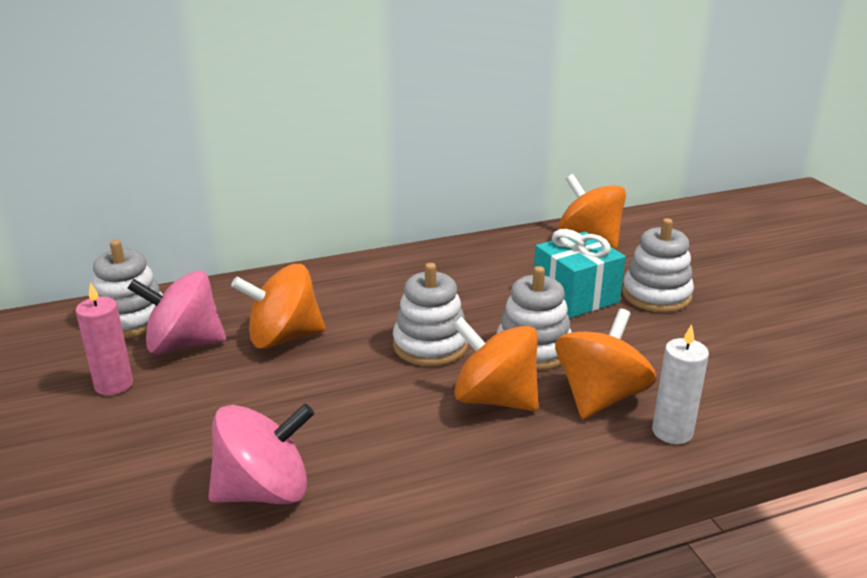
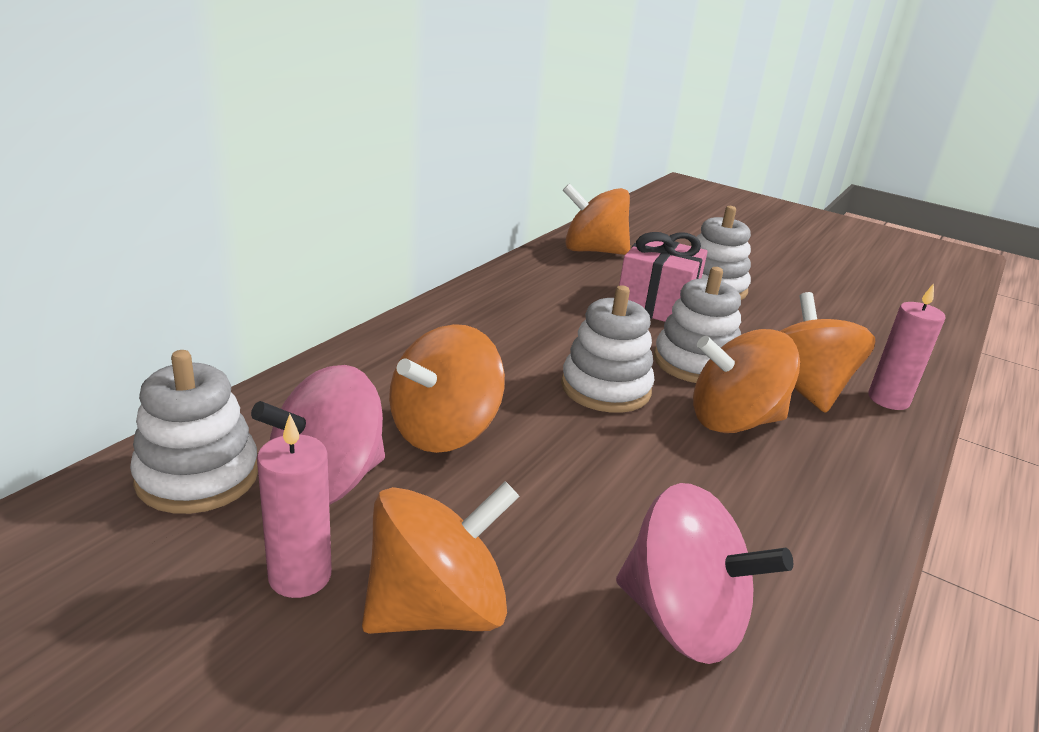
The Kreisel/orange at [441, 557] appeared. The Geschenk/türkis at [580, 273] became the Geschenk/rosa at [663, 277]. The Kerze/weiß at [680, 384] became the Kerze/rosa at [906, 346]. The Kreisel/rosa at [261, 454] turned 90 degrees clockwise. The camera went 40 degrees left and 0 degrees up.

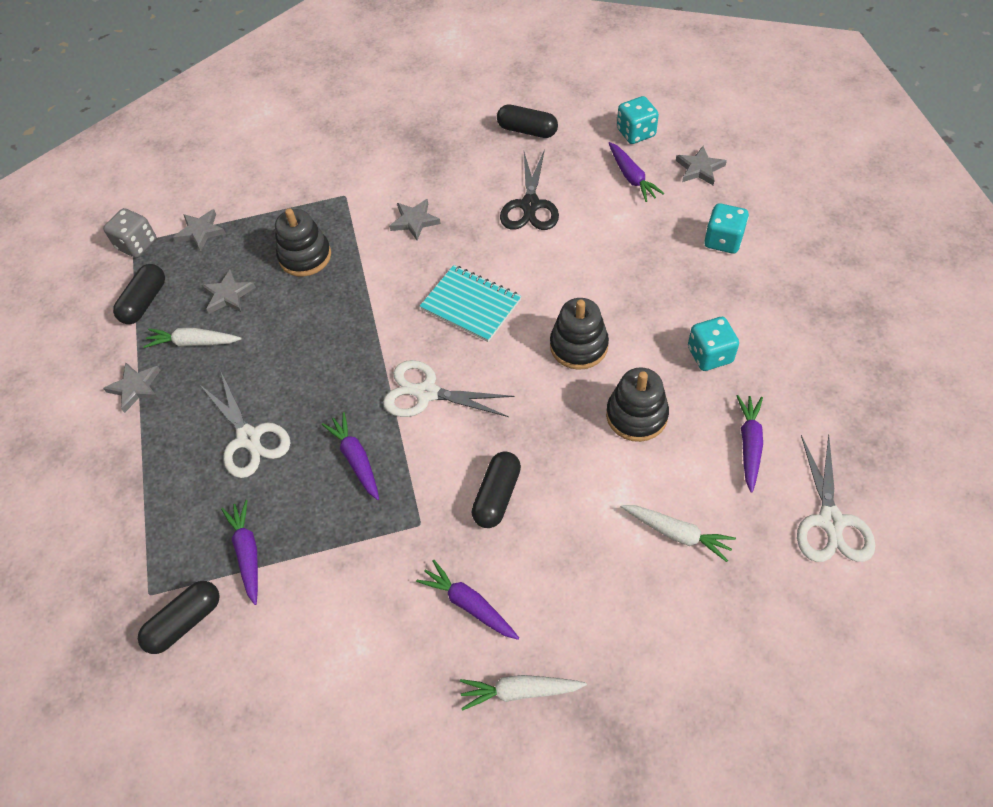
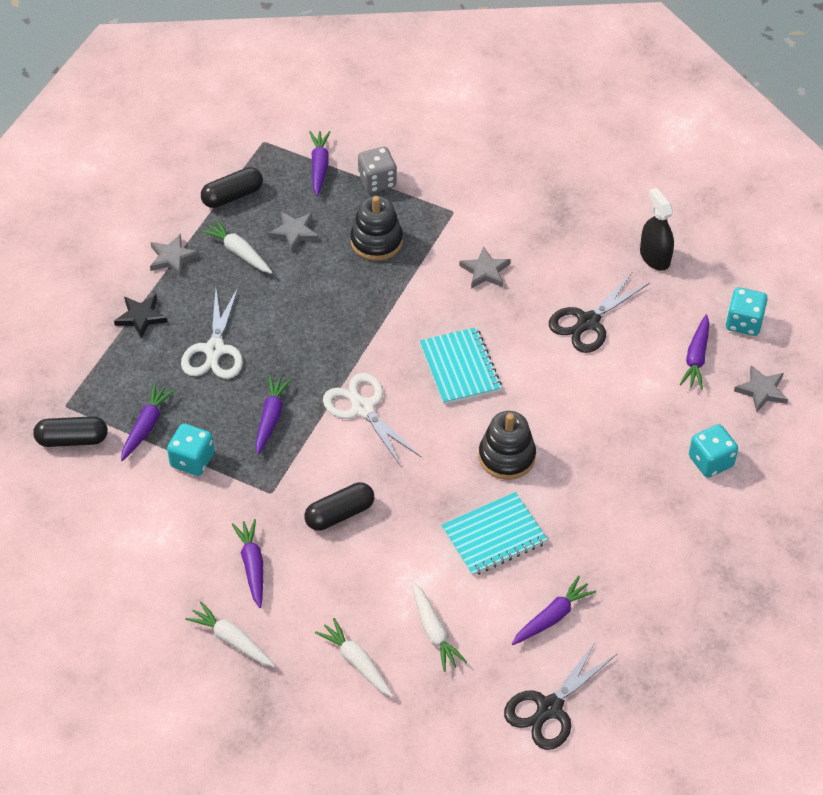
The Stern/schwarz at [140, 316] appeared. The Karotte/weiß at [354, 657] appeared. The Spielwürfel/grau moved from [129, 233] to [377, 170]. The Spielwürfel/türkis moved from [713, 344] to [190, 449]. The Stern/grau at [199, 230] was replaced by the Karotte/lila at [319, 163]. The Kapsel/schwarz at [527, 121] was replaced by the Sprühflasche/schwarz at [657, 229]. The Stapelspielzeug/schwarz at [637, 404] was replaced by the Notizbuch/türkis at [494, 534]. The Schere/weiß at [836, 498] became the Schere/schwarz at [560, 695]. The camera went 35 degrees right and 5 degrees down.

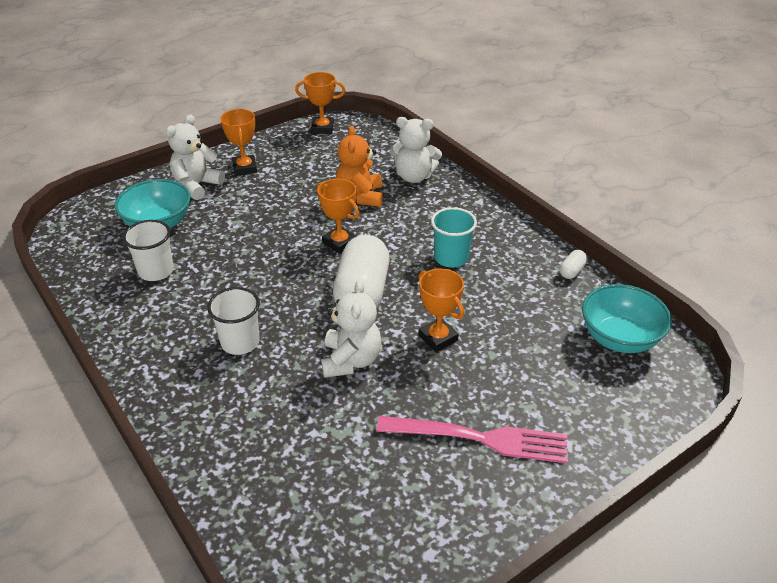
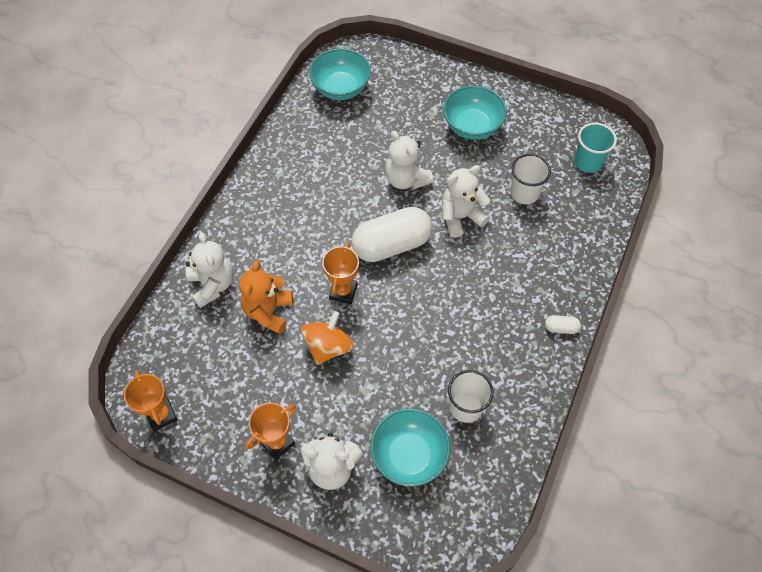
The Kreisel/orange at [327, 338] appeared. The Becher/weiß moved from [233, 321] to [530, 179]. The Becher/türkis moved from [454, 237] to [595, 148]. The Kapsel/weiß moved from [573, 264] to [563, 324]. The Gabel/rosa at [472, 439] was replaced by the Schüssel/türkis at [475, 113]. The Pokal/orange at [441, 310] was replaced by the Teddybär/weiß at [409, 160]. The Teddybär/orange at [359, 166] turned 135 degrees clockwise. The camera went 120 degrees left and 20 degrees up.

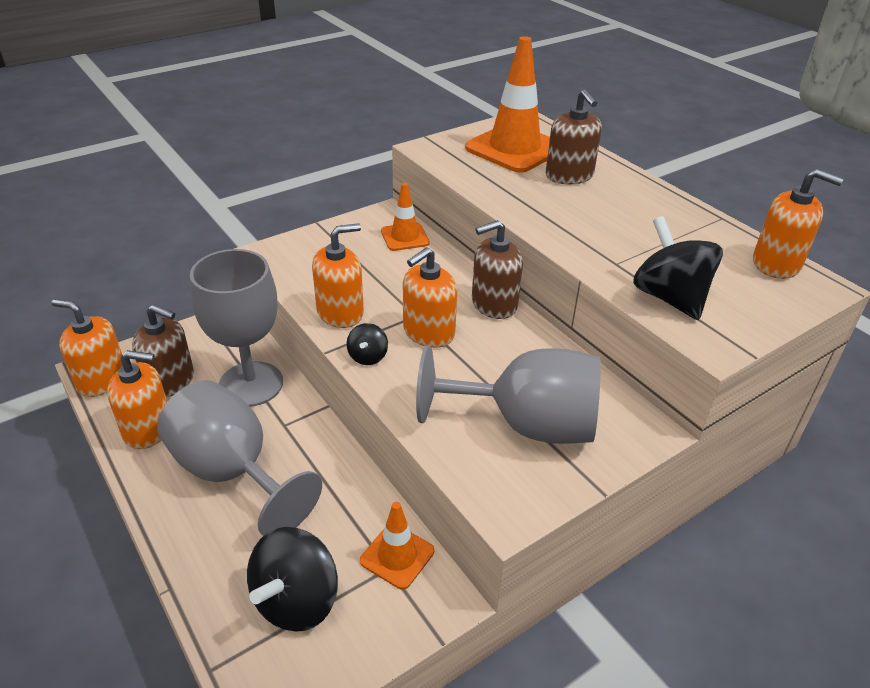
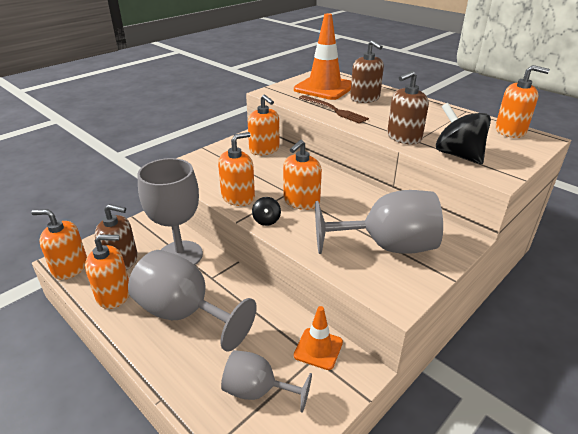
The Gabel/braun at [334, 109] appeared. The Seifenspender/braun moved from [497, 269] to [408, 107]. The Kreisel/schwarz at [292, 579] was replaced by the Kelch/grau at [266, 381]. The Leitkegel/orange at [405, 217] was replaced by the Seifenspender/orange at [264, 125]. The camera went 10 degrees left and 5 degrees down.

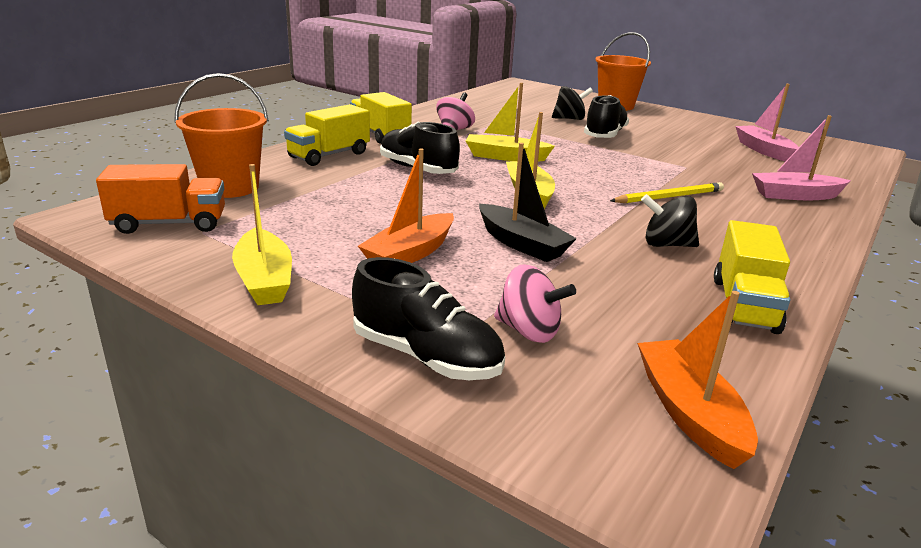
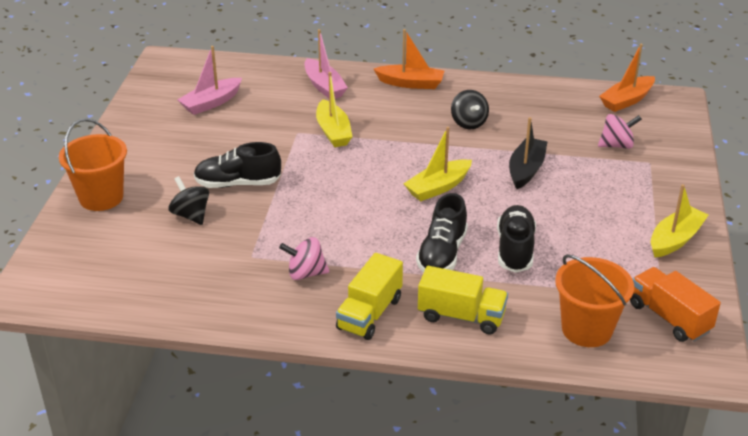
The Bleistift/gelb at [667, 192] disappeared. The Lastwagen/gelb at [752, 277] disappeared. The Schuh/schwarz moved from [428, 318] to [516, 239]. The Boot/orange moved from [406, 206] to [409, 59]. The Boot/gelb moved from [510, 122] to [334, 109]. The Kreisel/rosa at [535, 303] turned 75 degrees clockwise. The camera went 115 degrees left and 10 degrees up.

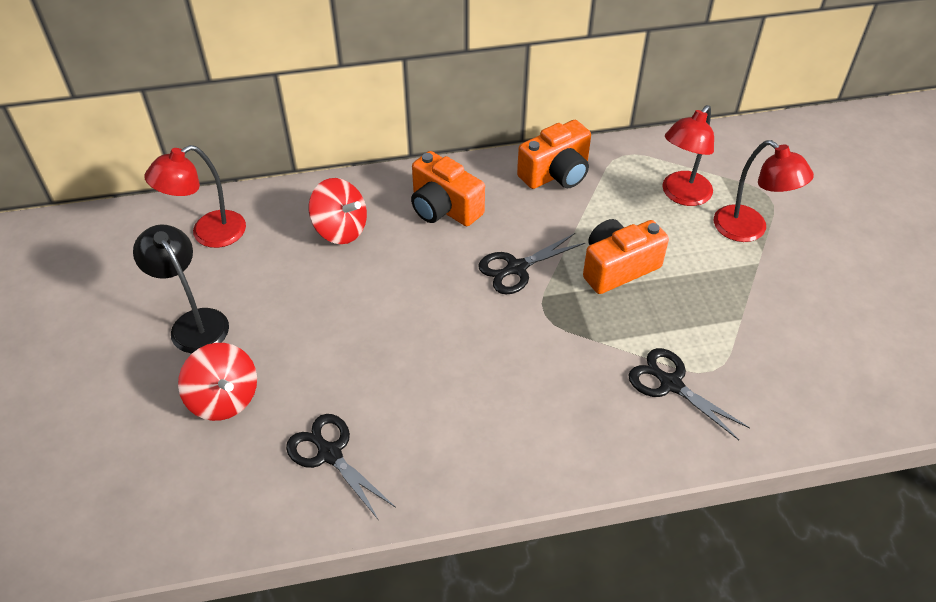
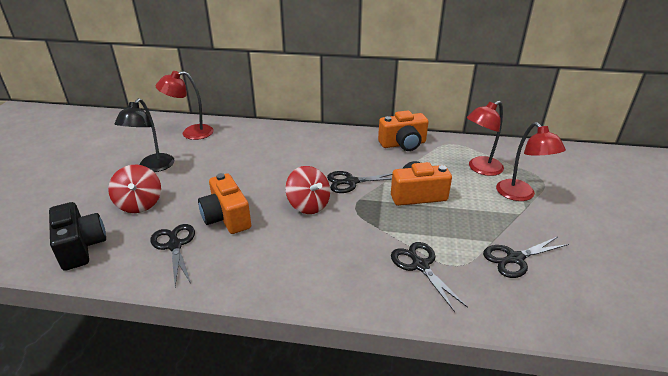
The Kamera/schwarz at [77, 236] appeared. The Schere/schwarz at [526, 257] appeared. The Kreisel/rot moved from [337, 211] to [307, 190]. The Kamera/orange moved from [448, 188] to [224, 203]. The Lampe/schwarz at [181, 288] turned 150 degrees counterclockwise. The camera went 20 degrees right and 15 degrees down.

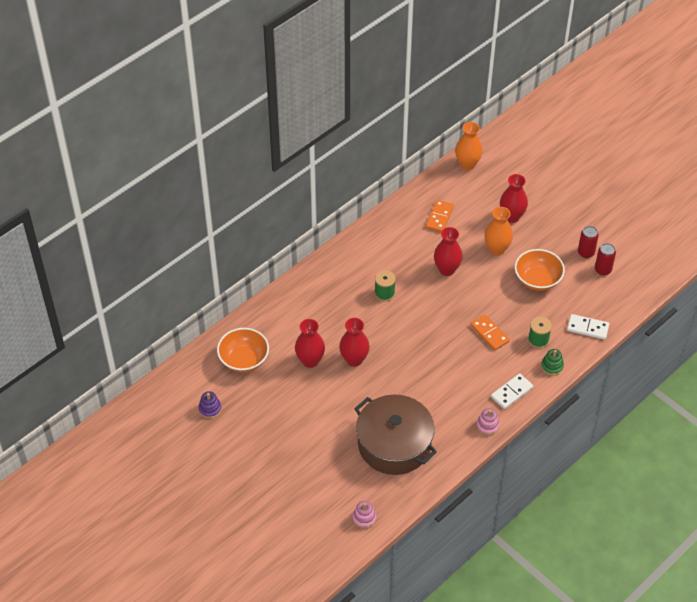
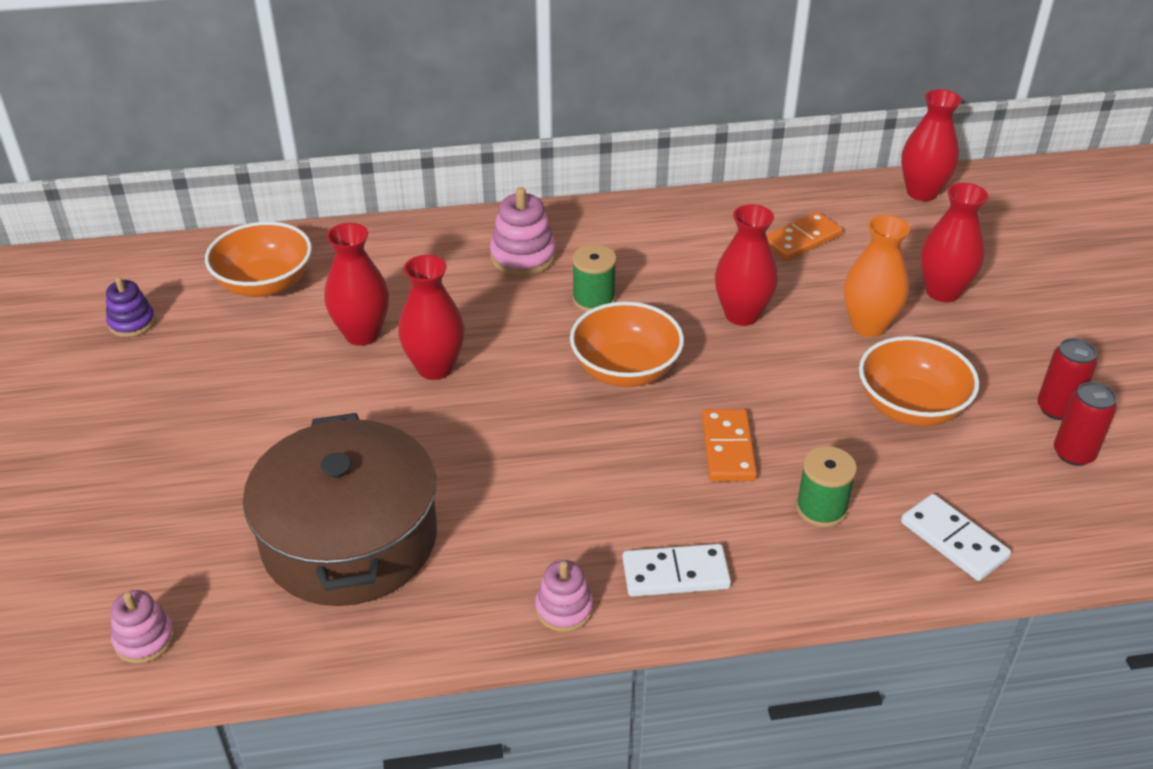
The Stapelspielzeug/grün at [552, 362] disappeared. The Stapelspielzeug/rosa at [523, 231] appeared. The Schüssel/orange at [627, 344] appeared. The Vase/orange at [469, 146] became the Vase/rot at [931, 145]. The camera went 35 degrees right and 10 degrees down.

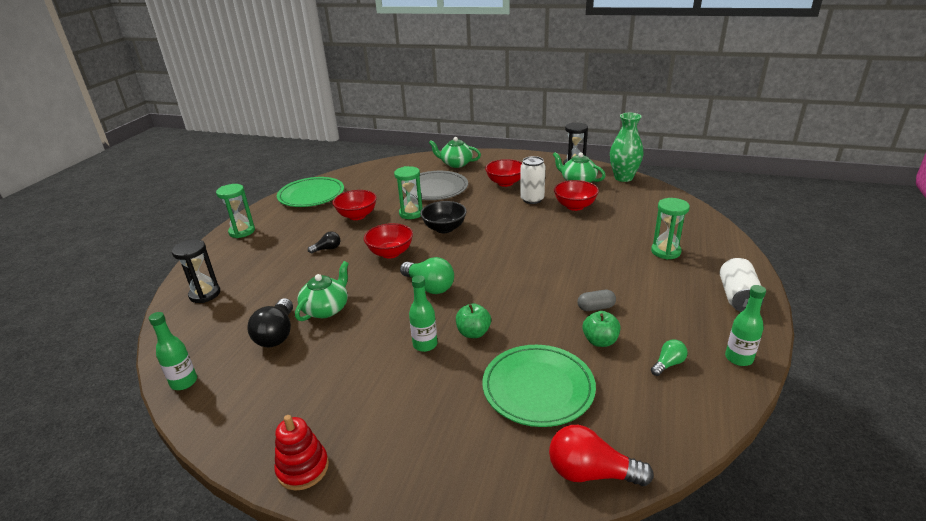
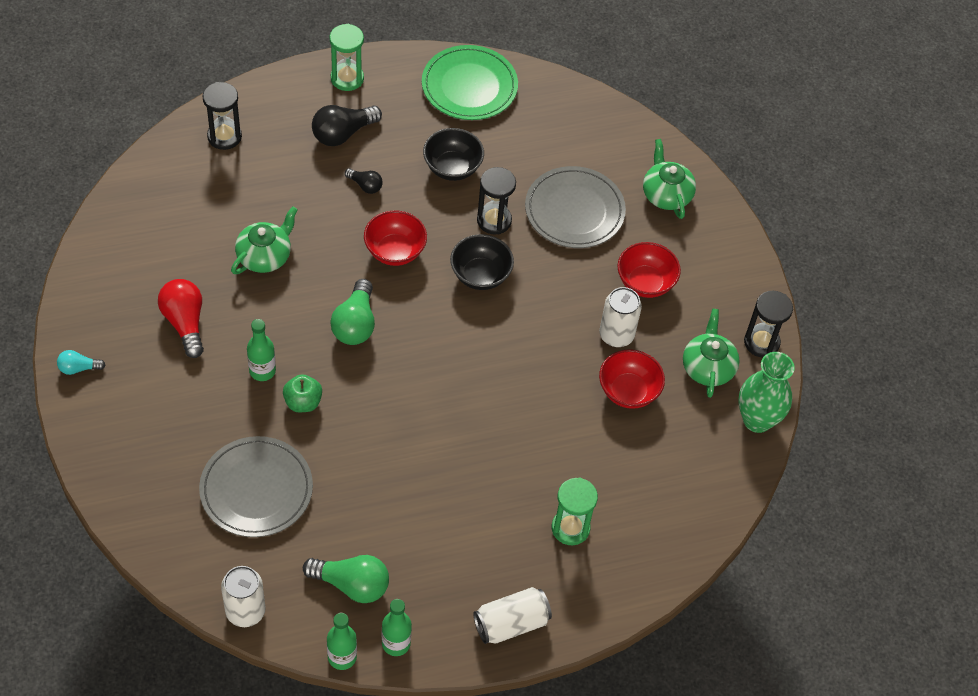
The Kapsel/grau at [596, 300] disappeared. The Apfel/grün at [602, 329] disappeared. The Dose/weiß at [243, 596] appeared. The Flasche/grün moved from [173, 351] to [342, 641]. The Glühbirne/schwarz moved from [270, 322] to [347, 125]. The Glühbirne/rot moved from [601, 455] to [181, 318]. The Stapelspielzeug/rot at [301, 452] was replaced by the Glühbirne/türkis at [81, 362]. The Schüssel/rot at [355, 205] became the Schüssel/schwarz at [453, 154]. The Sanduhr/grün at [408, 192] became the Sanduhr/schwarz at [496, 201]. The Teller/grün at [539, 386] became the Teller/grau at [256, 486]. The Teekanne/grün at [322, 291] turned 45 degrees counterclockwise. The Glühbirne/grün at [669, 357] changed to 1.81 times the size. The camera went 50 degrees right and 25 degrees up.

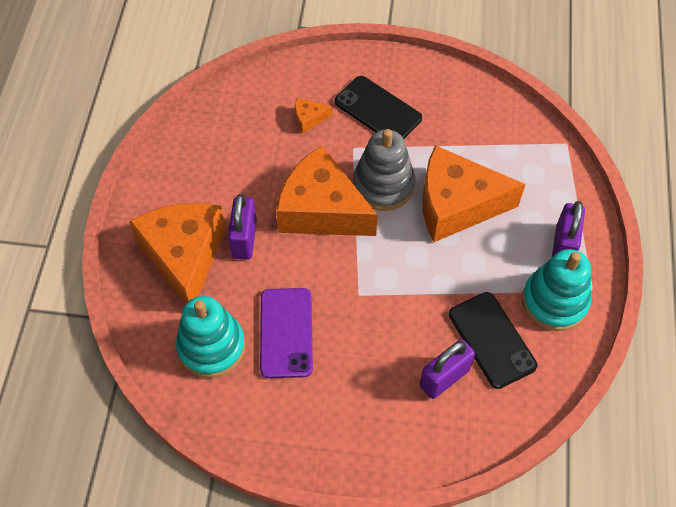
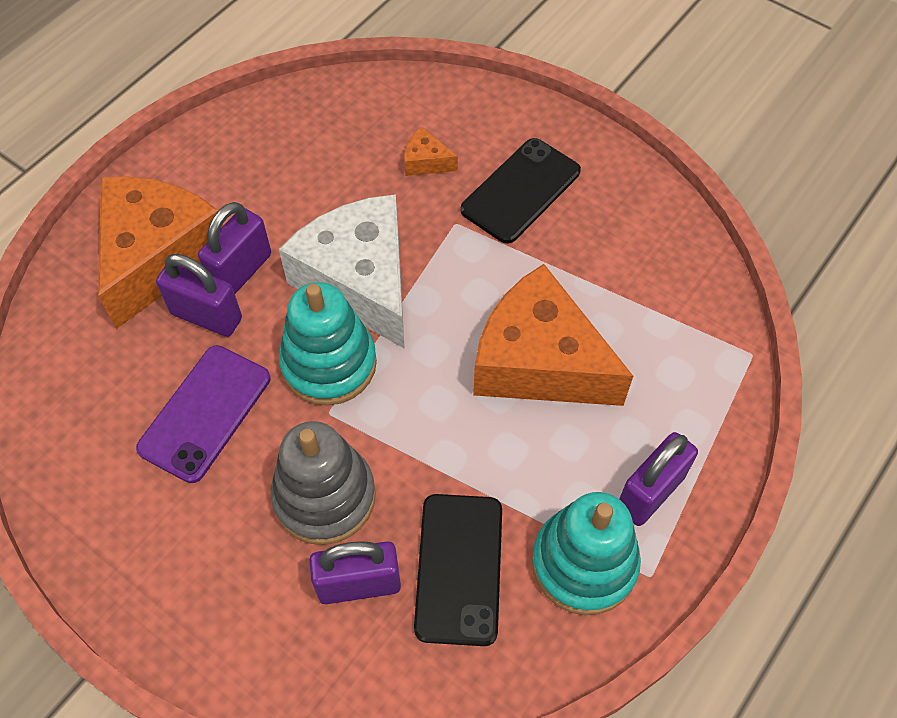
The Vorhängeschloss/lila at [199, 295] appeared. The Stapelspielzeug/türkis moved from [210, 337] to [328, 343]. The Stapelspielzeug/grau moved from [384, 170] to [323, 483]. The Käse/orange at [327, 190] became the Käse/weiß at [342, 271]. The Handy/schwarz at [378, 107] turned 60 degrees clockwise. The camera went 30 degrees right and 0 degrees up.

